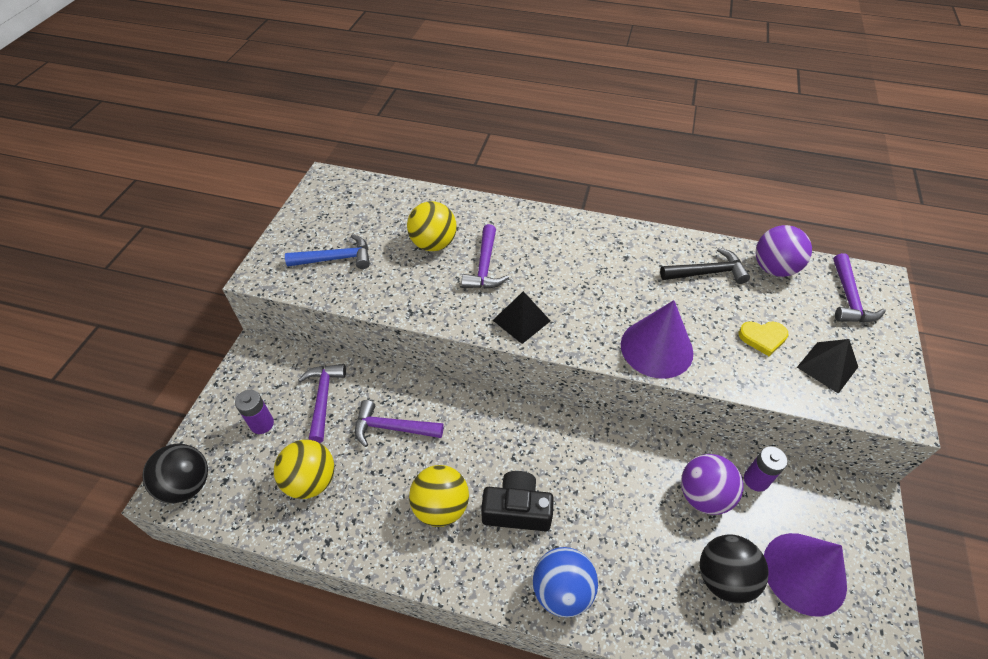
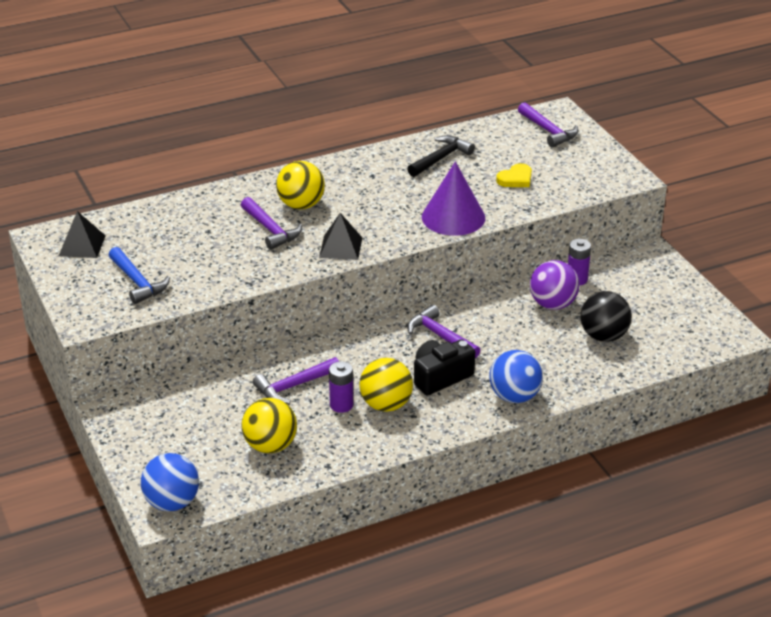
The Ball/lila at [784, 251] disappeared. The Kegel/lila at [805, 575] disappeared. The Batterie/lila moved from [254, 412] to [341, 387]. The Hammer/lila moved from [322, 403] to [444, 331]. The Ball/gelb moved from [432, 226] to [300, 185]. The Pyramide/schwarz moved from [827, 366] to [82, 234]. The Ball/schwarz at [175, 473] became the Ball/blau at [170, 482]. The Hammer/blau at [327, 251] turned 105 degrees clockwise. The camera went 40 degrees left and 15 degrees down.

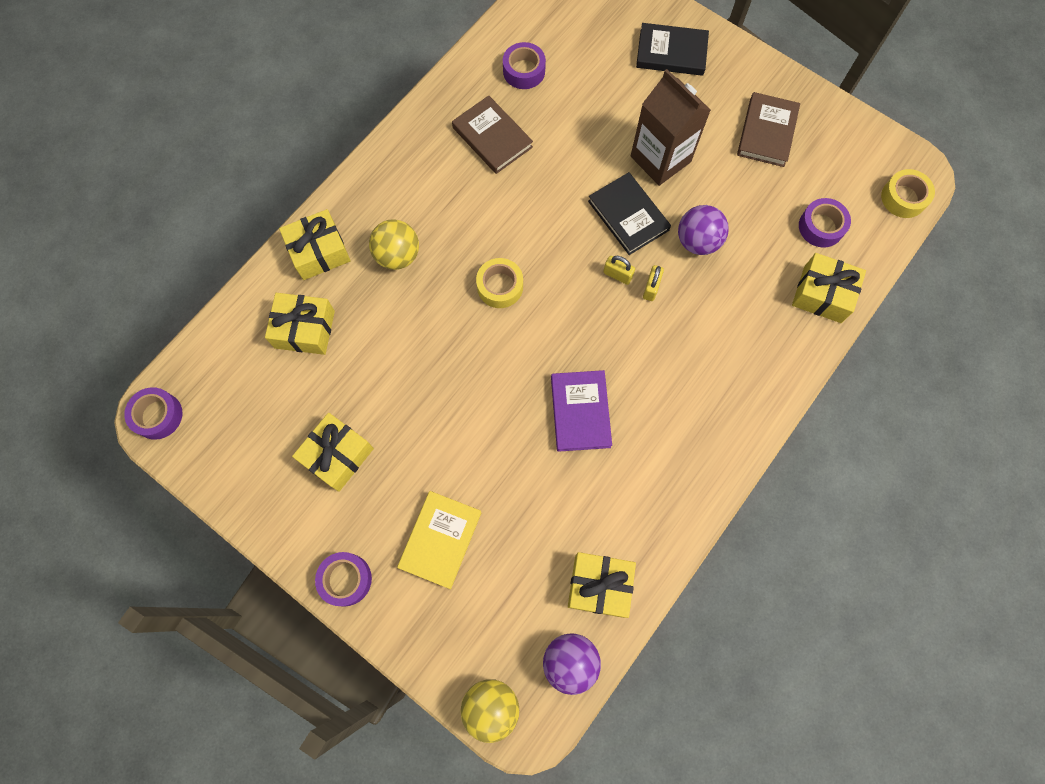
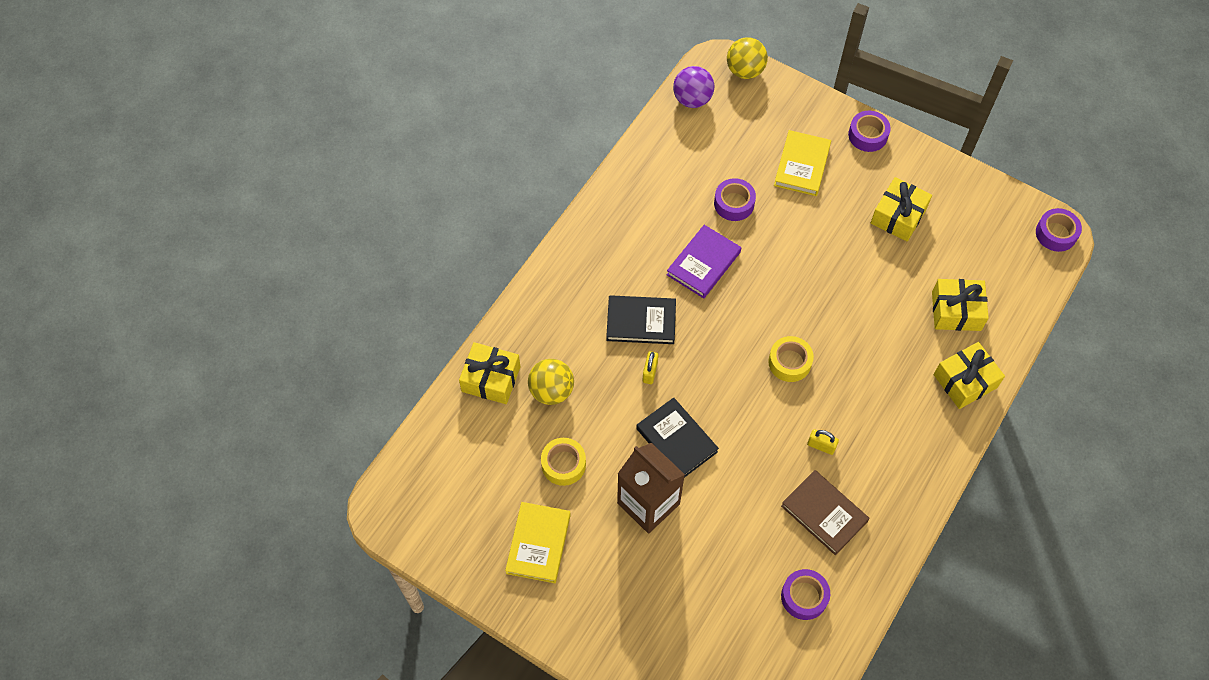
The Geschenk/gelb at [602, 585] disappeared. The Ball/lila at [703, 230] disappeared. The Ball/gelb moved from [394, 244] to [551, 382]. The Vorhängeschloss/gelb moved from [619, 270] to [823, 442]. The Buch/schwarz moved from [672, 49] to [641, 319]. The Klebeband/lila moved from [825, 223] to [735, 199]. The Klebeband/gelb moved from [908, 193] to [563, 462]. The Buch/braun at [768, 129] became the Buch/gelb at [538, 542]. The Buch/lila at [581, 411] turned 45 degrees clockwise. The camera went 175 degrees right and 10 degrees down.

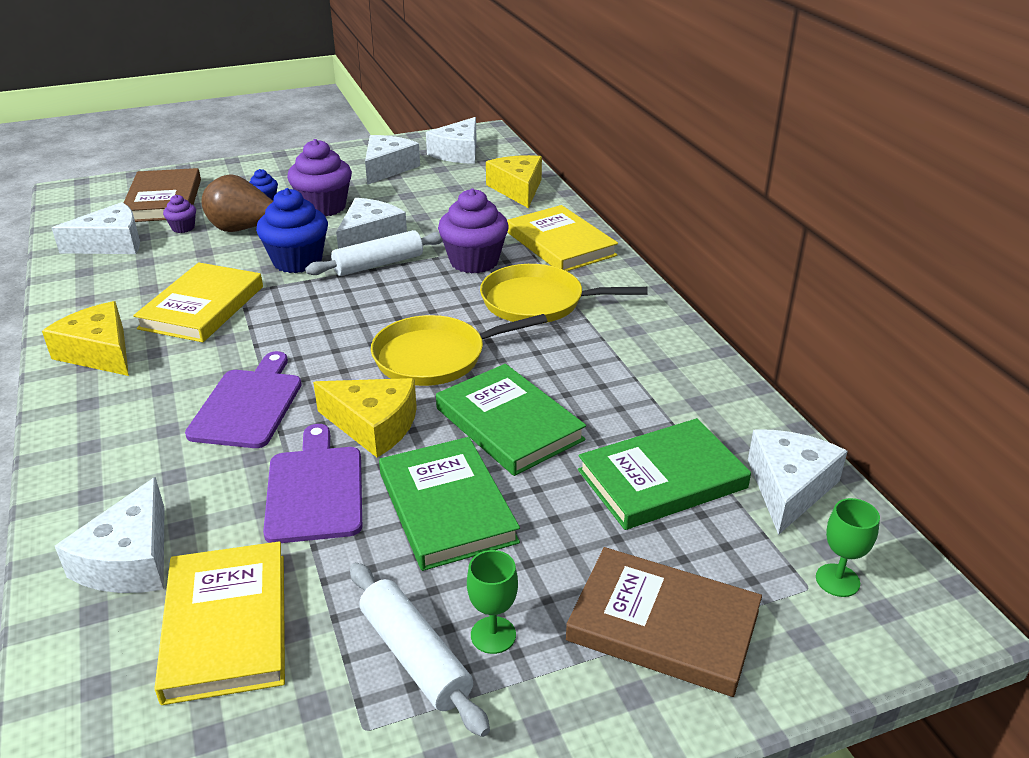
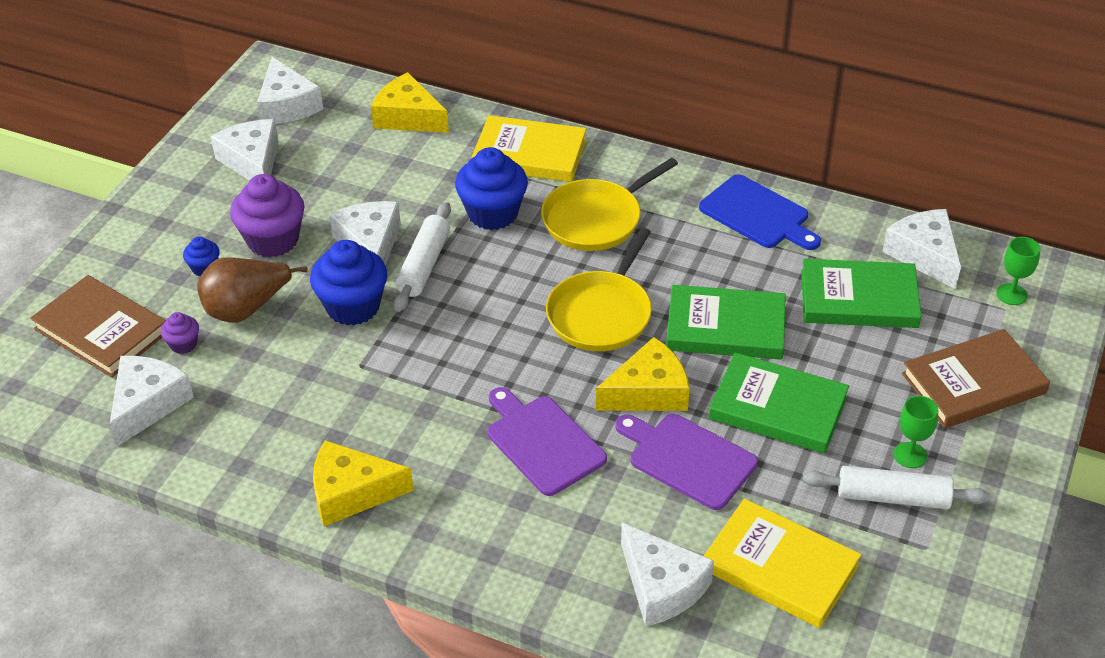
The Buch/gelb at [198, 302] disappeared. The Schneidebrett/blau at [760, 212] appeared. The Muffin/lila at [473, 230] became the Muffin/blau at [491, 188]. The Buch/grün at [664, 474] turned 75 degrees clockwise. The camera went 45 degrees left and 10 degrees up.

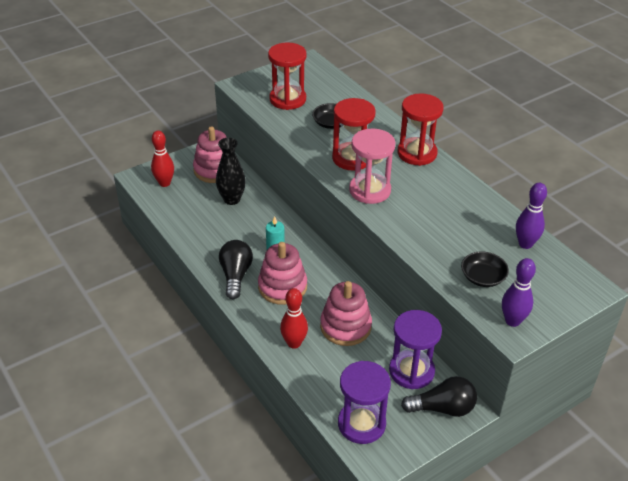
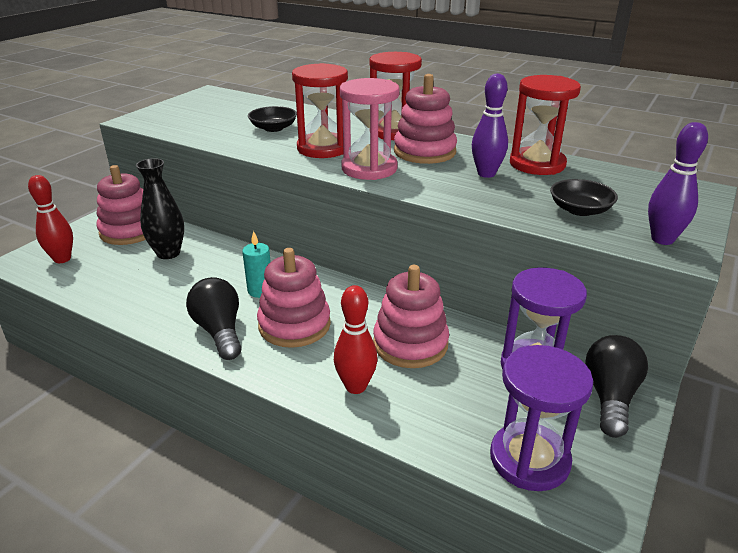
The Stapelspielzeug/rosa at [425, 119] appeared. The Sanduhr/rot moved from [287, 76] to [545, 125]. The Bowlingkegel/lila moved from [531, 216] to [490, 125]. The Glühbirne/schwarz at [439, 396] turned 45 degrees counterclockwise. The camera went 25 degrees left and 10 degrees down.

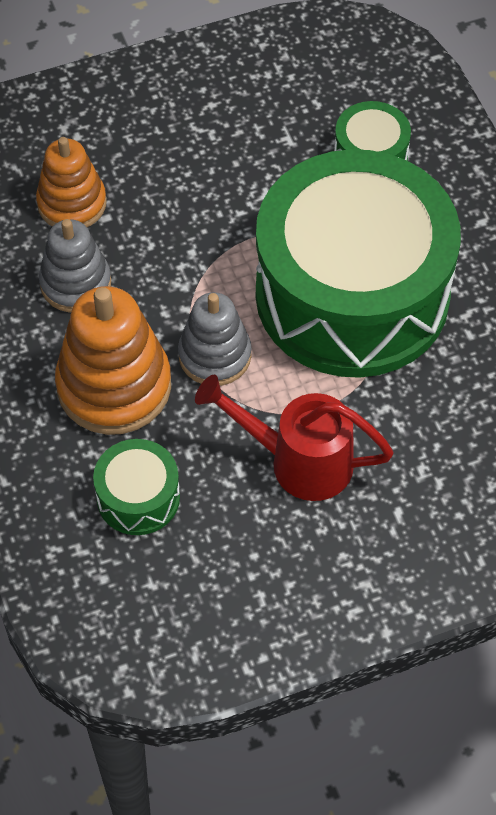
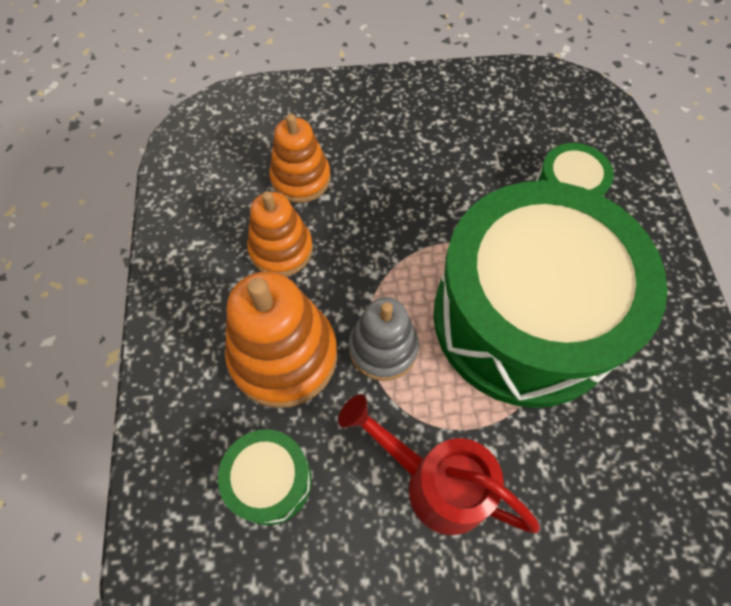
The Stapelspielzeug/grau at [75, 265] became the Stapelspielzeug/orange at [280, 233]. The camera went 15 degrees right and 5 degrees up.

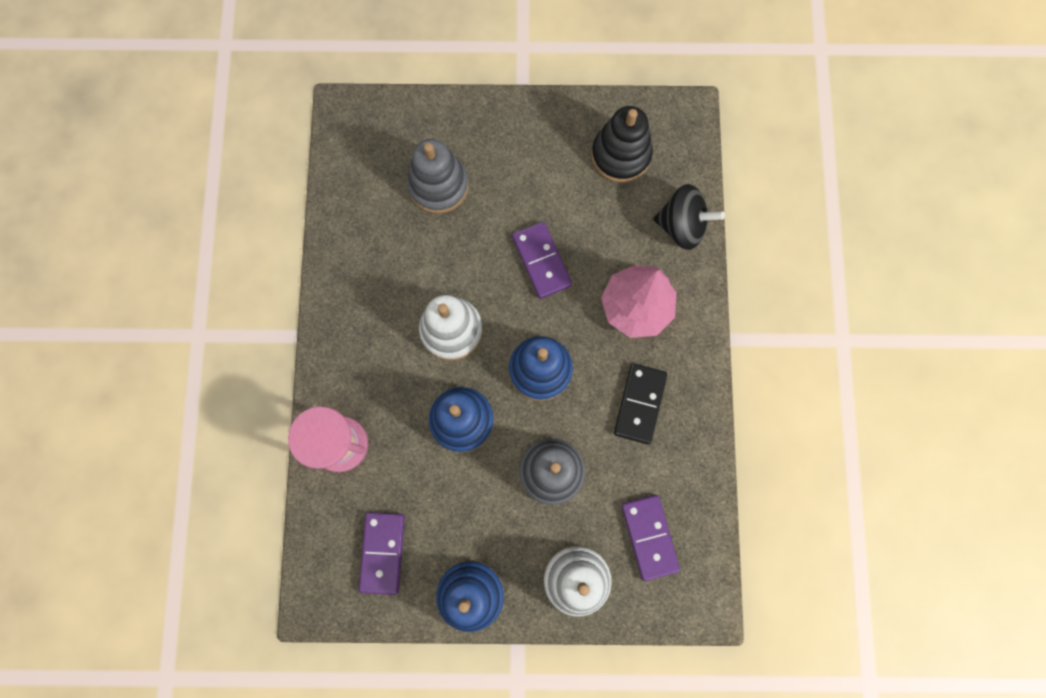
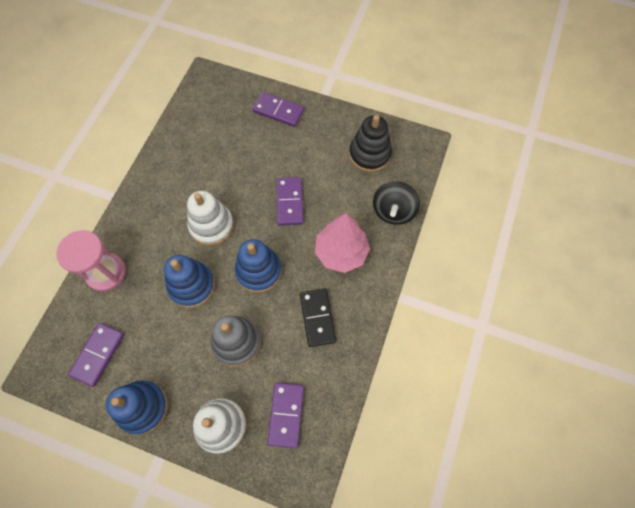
The Stapelspielzeug/grau at [438, 176] disappeared. The Dominostein/lila at [278, 109] appeared. The Dominostein/schwarz at [640, 403] turned 45 degrees counterclockwise. The Kreisel/schwarz at [689, 217] turned 75 degrees clockwise. The camera went 20 degrees right and 10 degrees down.

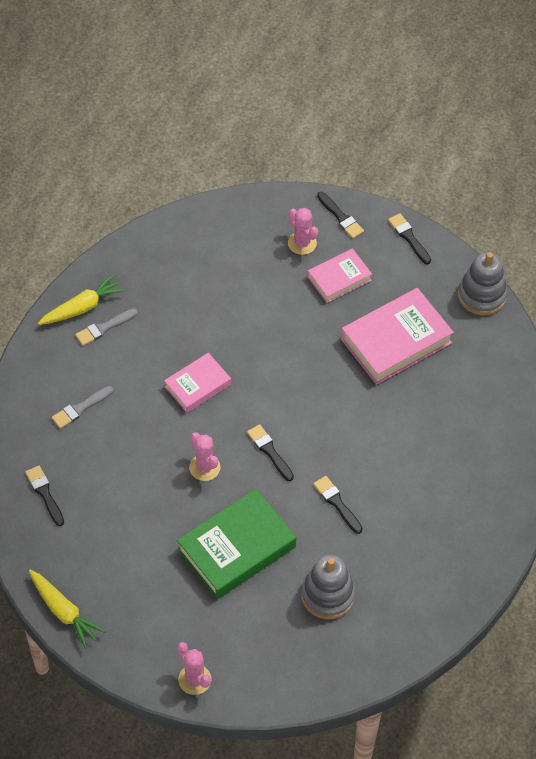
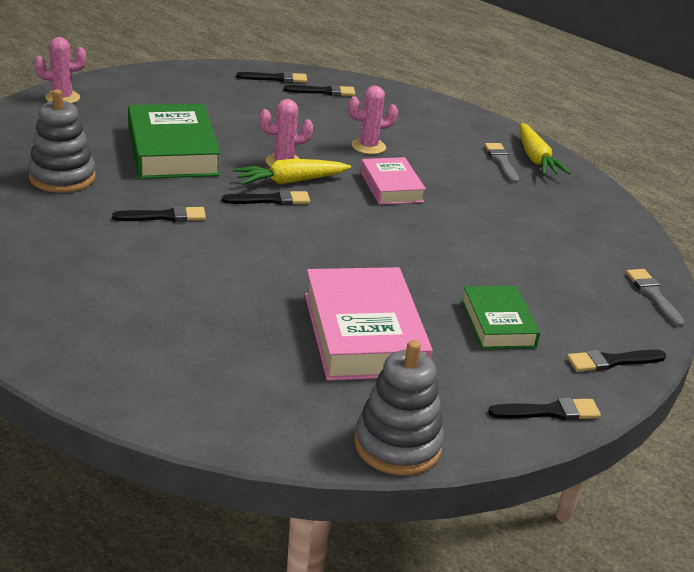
The Pinsel/schwarz at [271, 77] appeared. The Karotte/gelb moved from [67, 609] to [292, 172]. The Pinsel/grau moved from [83, 407] to [655, 298]. The Kaktus/rosa moved from [303, 231] to [373, 119]. The Buch/rosa at [340, 275] became the Buch/grün at [500, 317]. The camera went 110 degrees right and 25 degrees down.

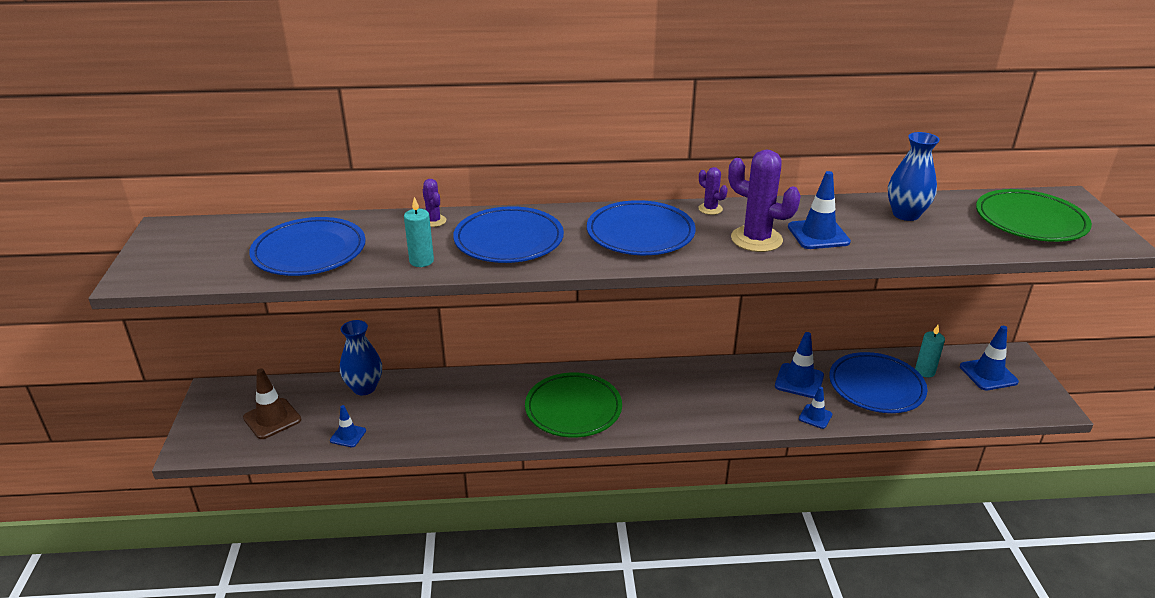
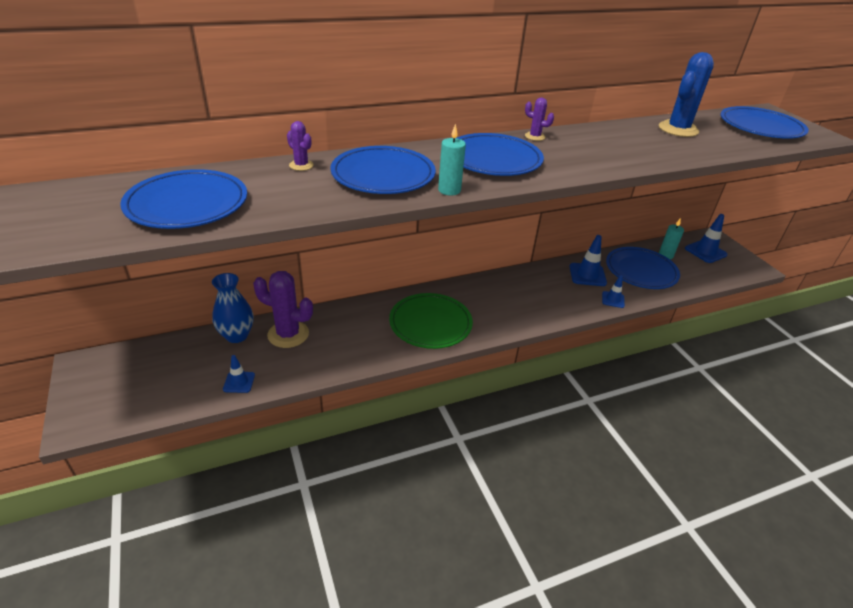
The Leitkegel/braun at [272, 403] disappeared. The Leitkegel/blau at [819, 210] disappeared. The Kerze/türkis moved from [419, 232] to [452, 160]. The Kaktus/lila moved from [764, 201] to [283, 309]. The Vase/blau at [914, 176] was replaced by the Kaktus/blau at [686, 94]. The Teller/grün at [1034, 215] became the Teller/blau at [764, 122]. The camera went 20 degrees left and 5 degrees up.

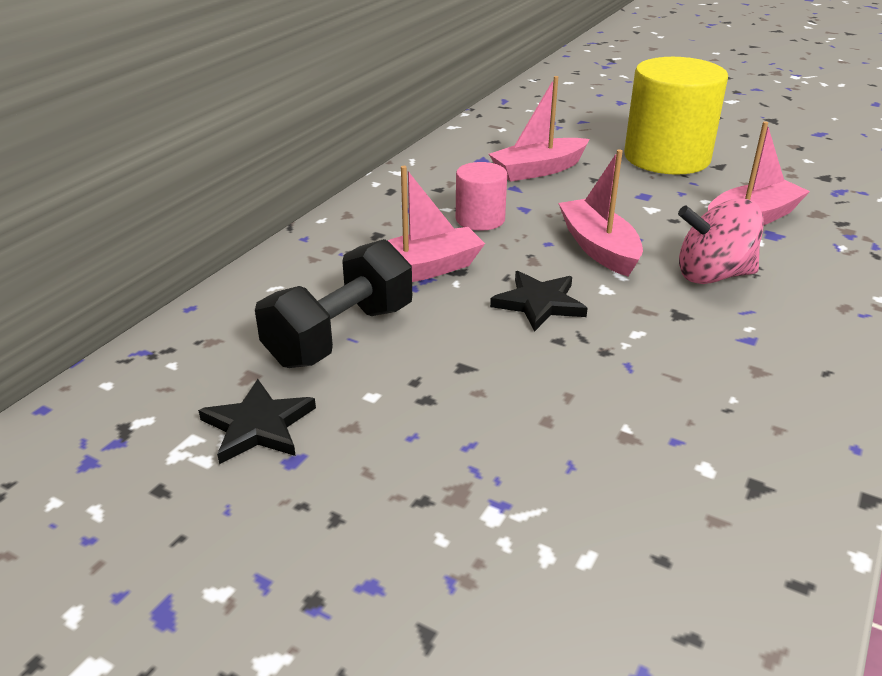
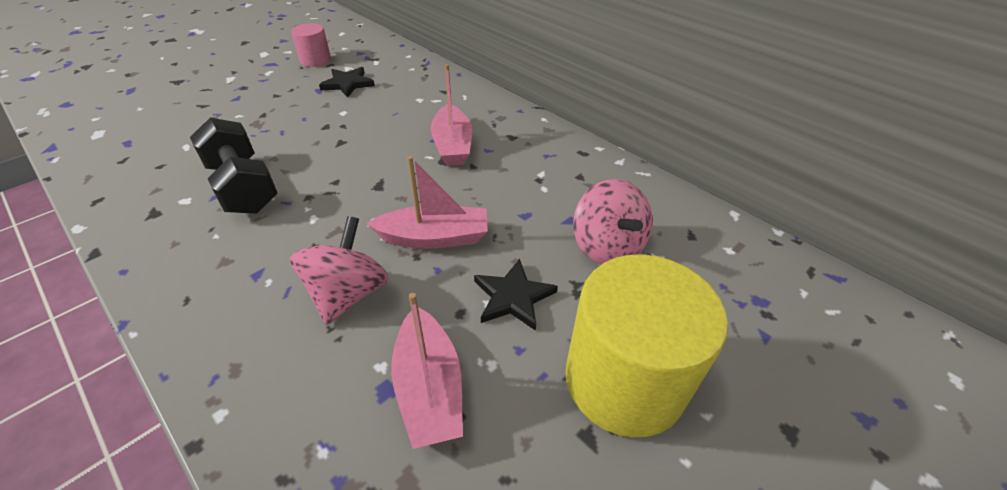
The Hantel/schwarz moved from [333, 303] to [234, 166]. The Vollzylinder/rosa moved from [481, 196] to [311, 45]. The Stern/schwarz moved from [539, 301] to [516, 295]. The Boot/rosa at [539, 129] was replaced by the Kreisel/rosa at [613, 221]. The camera went 105 degrees right and 10 degrees up.

